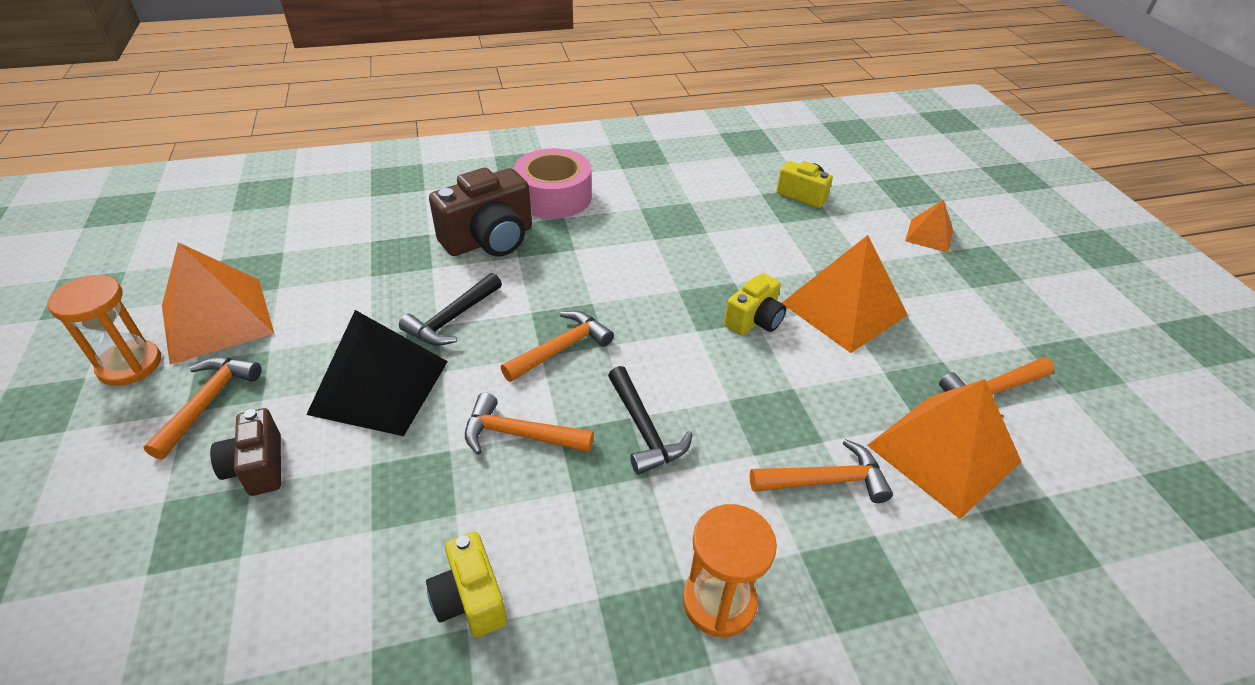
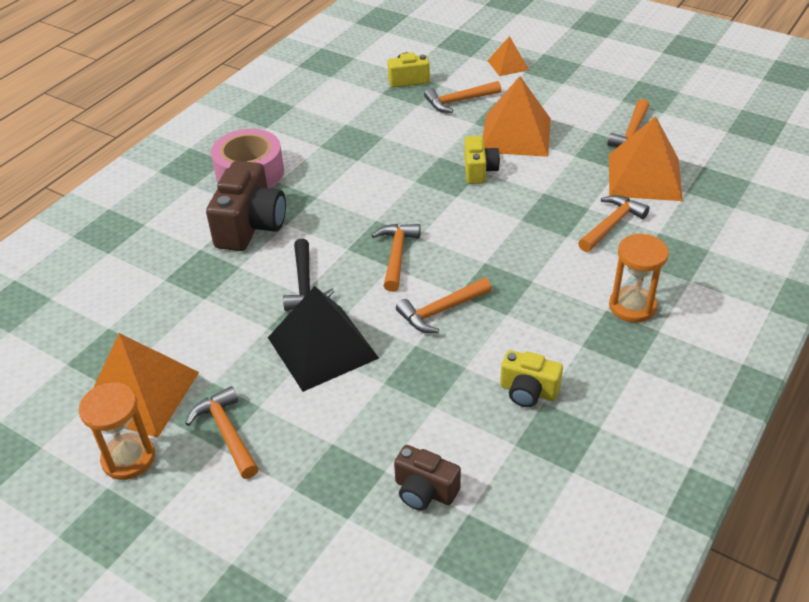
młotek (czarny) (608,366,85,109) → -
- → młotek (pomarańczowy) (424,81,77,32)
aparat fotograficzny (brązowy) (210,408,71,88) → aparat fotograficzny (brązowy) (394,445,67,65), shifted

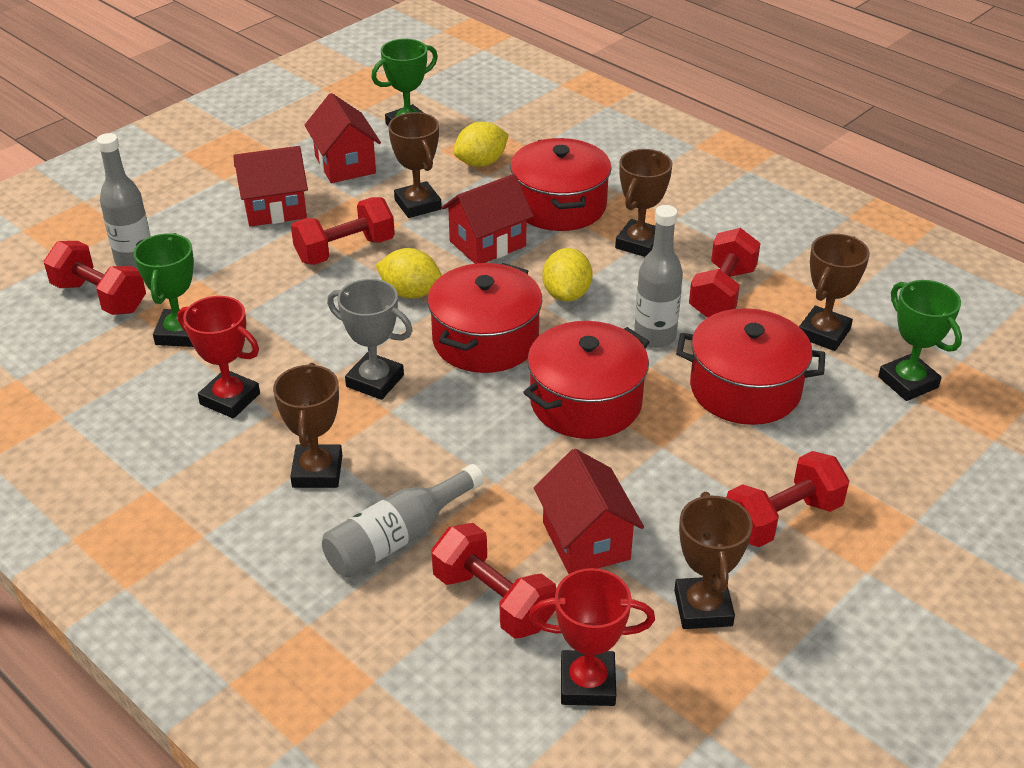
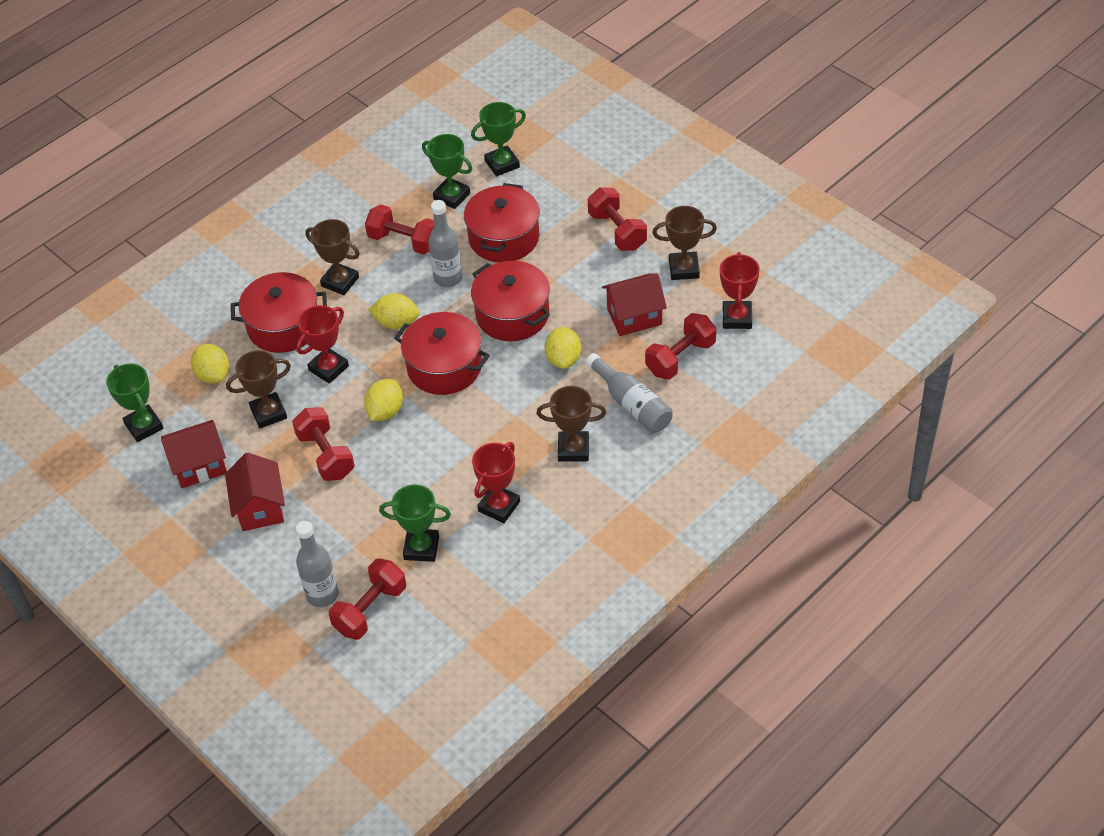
puchar (szary) (327,279,86,121) → -
- → cytryna (żółty) (545,327,36,42)
domek (czerwony) (441,174,93,90) → puchar (czerwony) (296,305,53,79)
puchar (brązowy) (799,234,71,117) → puchar (zielony) (422,134,50,75)

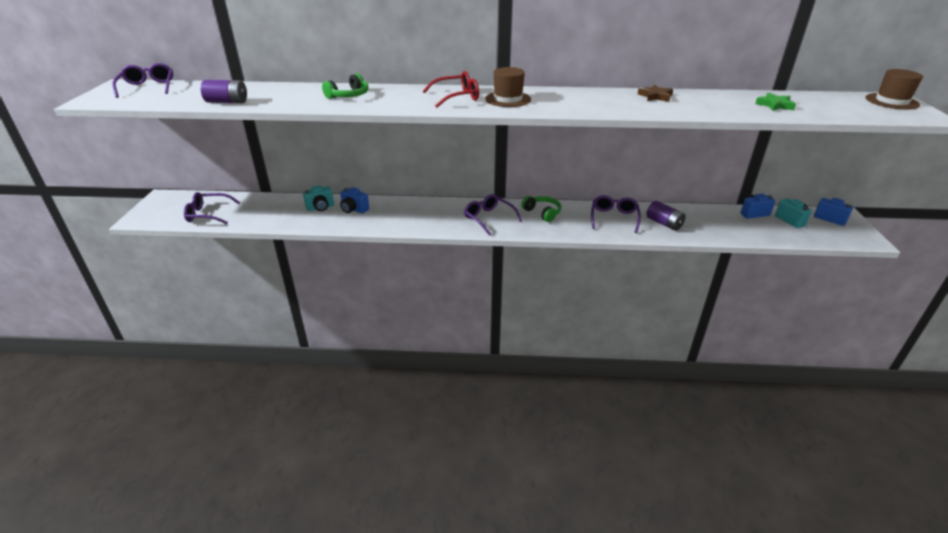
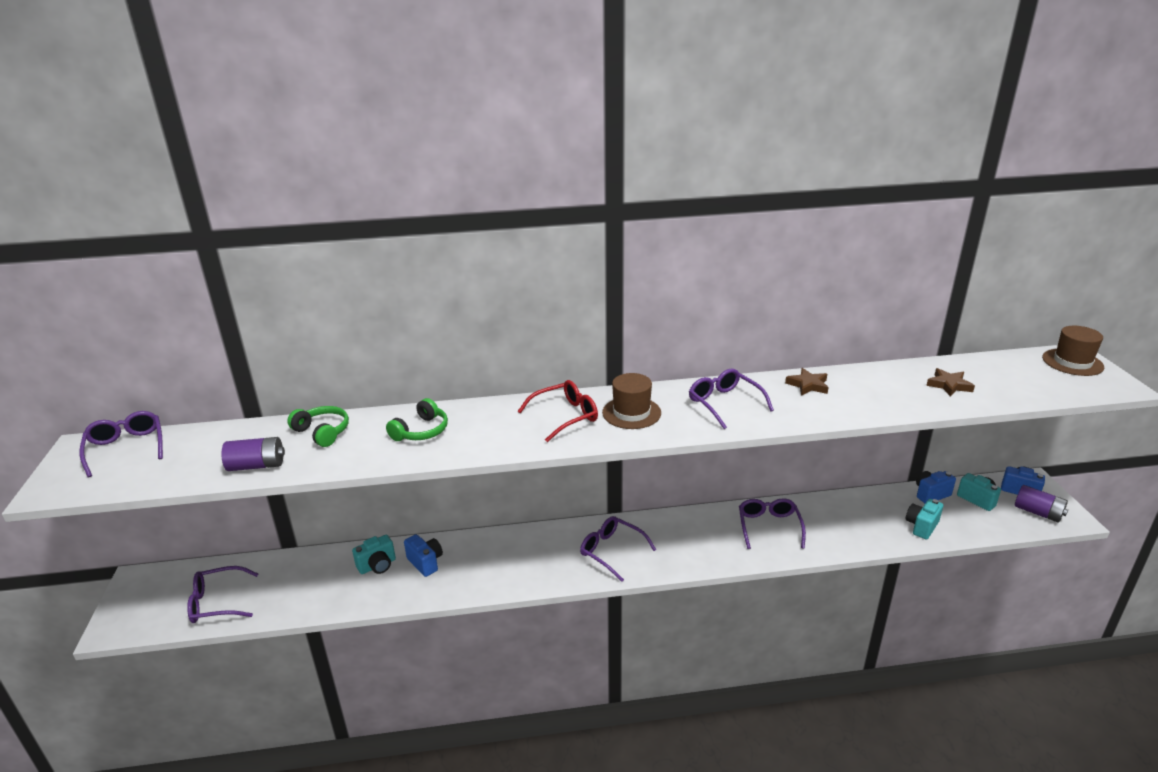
- → okulary (fioletowy) (689,368,85,61)
- → aparat fotograficzny (turkusowy) (906,499,37,40)
słuchawki (zielony) (521,196,40,26) → słuchawki (zielony) (287,406,62,41), shifted
bateria (fioletowy) (646,201,40,30) → bateria (fioletowy) (1015,485,53,38), shifted
gwiazda (zielony) (755,92,41,19) → gwiazda (brązowy) (926,368,49,29)
aparat fotograficzny (niebieski) (340,187,29,27) → aparat fotograficzny (niebieski) (404,534,39,43), 150 degrees counterclockwise

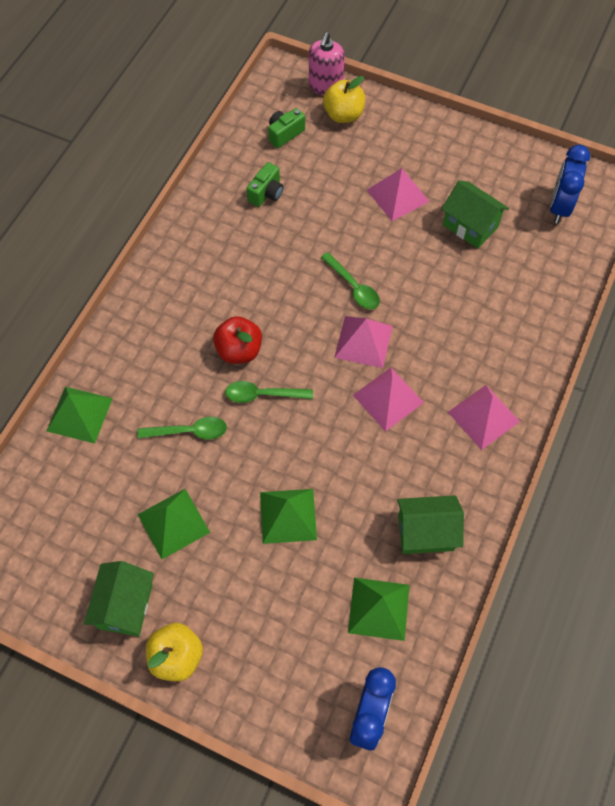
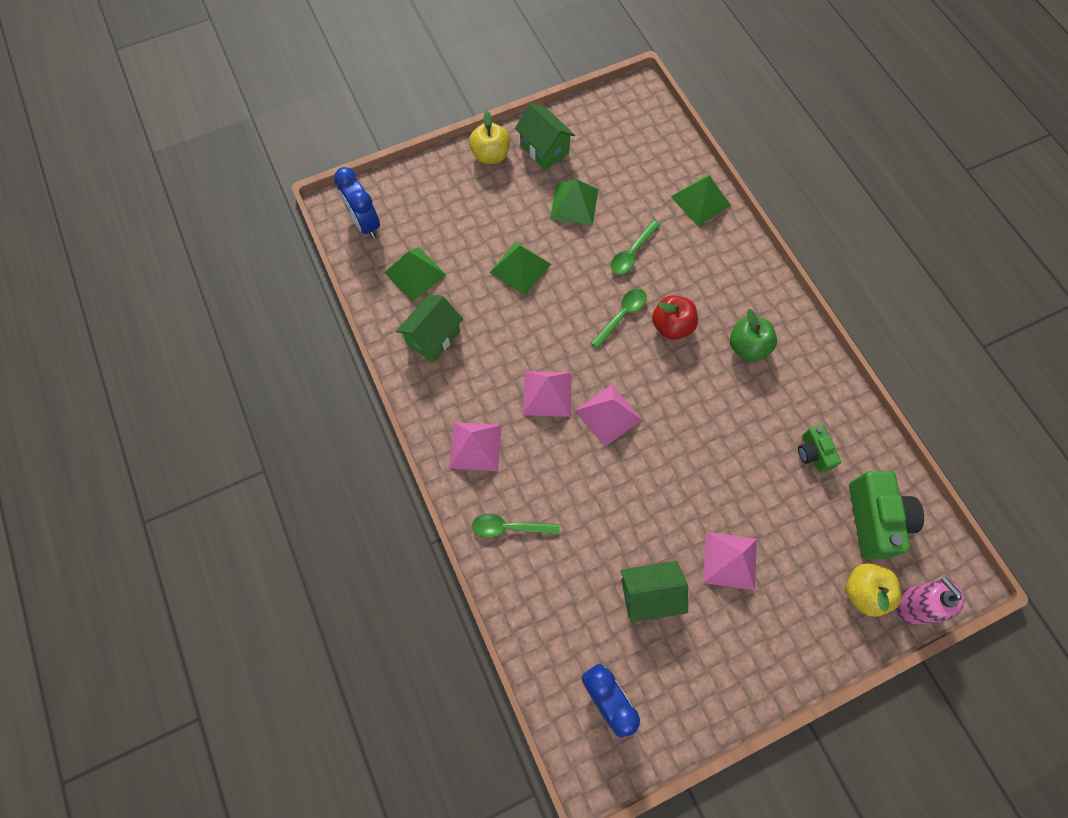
- → jabłko (zielony) (730,309,47,52)
łyżka (zielony) (321,252,59,57) → łyżka (zielony) (472,513,88,25), shifted
aparat fotograficzny (zielony) (268,108,37,40) → aparat fotograficzny (zielony) (849,471,75,88), x1.80

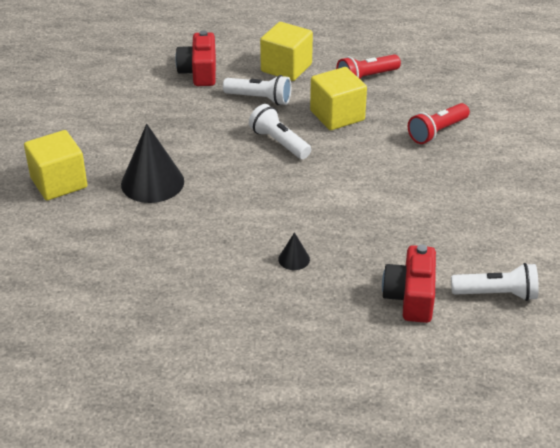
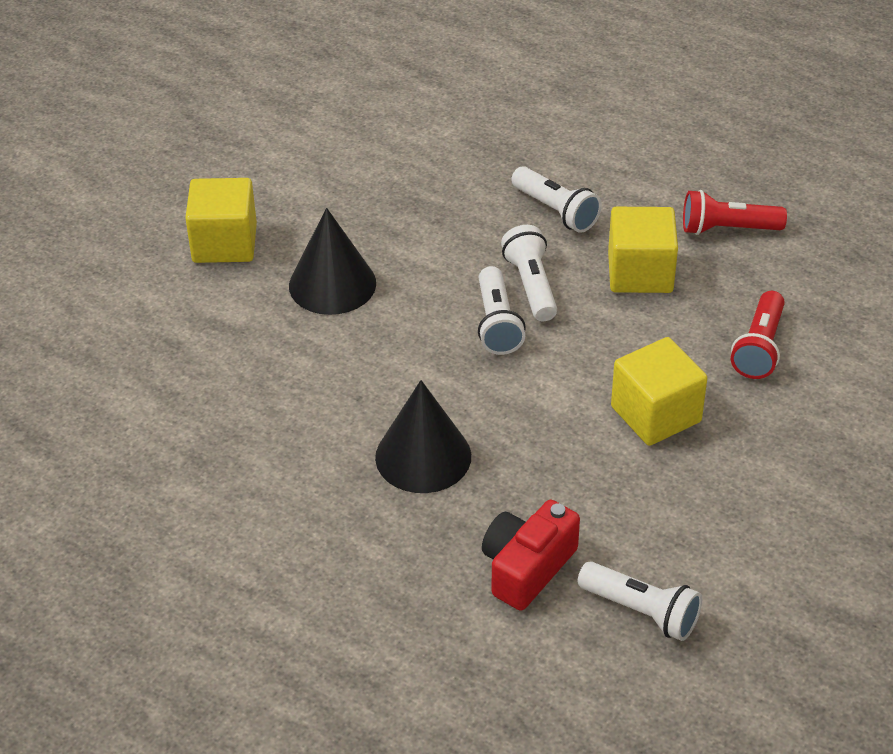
aparat fotograficzny (czerwony) (175,31,41,55) → -
- → latarka (biały) (478,266,48,89)
sześcian (żółty) (260,22,53,59) → sześcian (żółty) (611,337,96,109), shifted
latarka (czerwony) (408,103,62,41) → latarka (czerwony) (731,291,54,88), 60 degrees counterclockwise
stożek (czarny) (278,232,32,38) → stożek (czarny) (375,380,96,113), x2.18

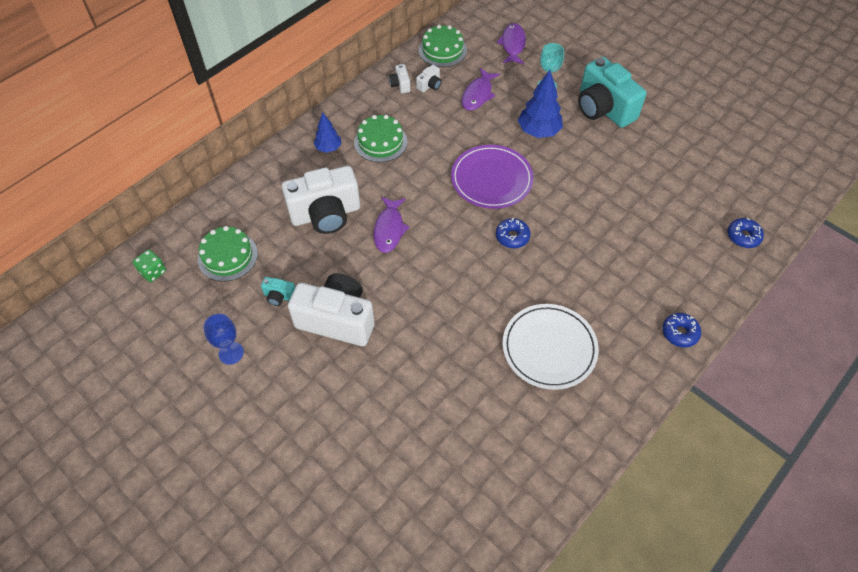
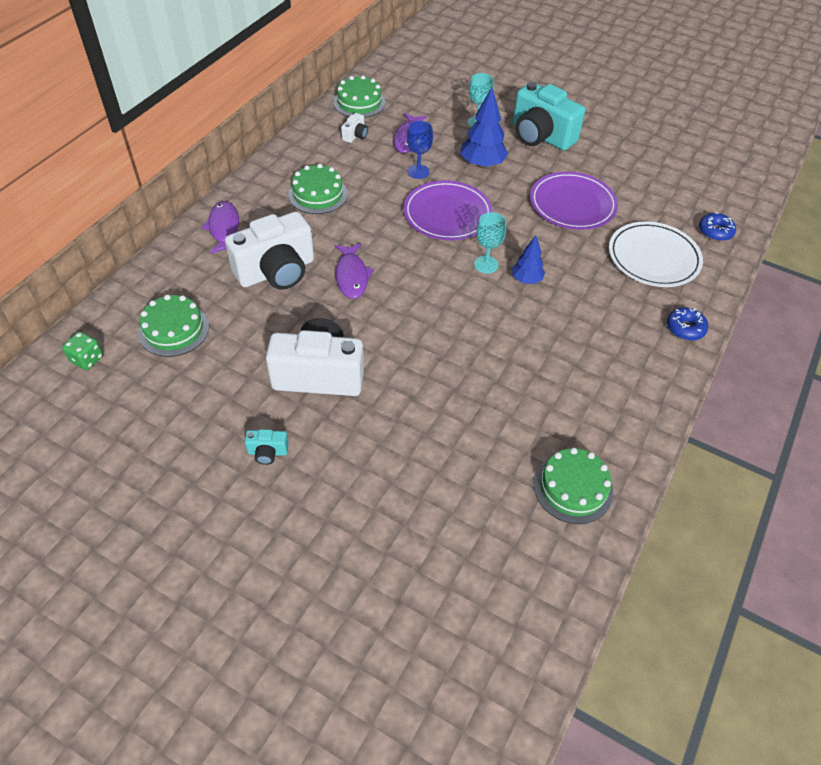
aparat fotograficzny (biały) (389,64,21,29) → -
- → talerz (fioletowy) (530,172,88,58)
- → tort (zielony) (534,448,79,76)
kielich (niebieski) (203,314,41,51) → kielich (niebieski) (407,121,26,58), shifted
aparat fotograficzny (turkusowy) (261,277,34,29) → aparat fotograficzny (turkusowy) (245,429,44,36), shifted
drzewko (niebieski) (314,113,27,40) → drzewko (niebieski) (512,236,33,48), shifted
ryba (fioletowy) (497,23,29,41) → ryba (fioletowy) (201,201,38,53), shifted
talerz (biały) (503,304,96,86) → talerz (biały) (609,221,94,66), shifted
donut (niebieski) (496,218,35,30) → kielich (turkusowy) (474,212,32,62)

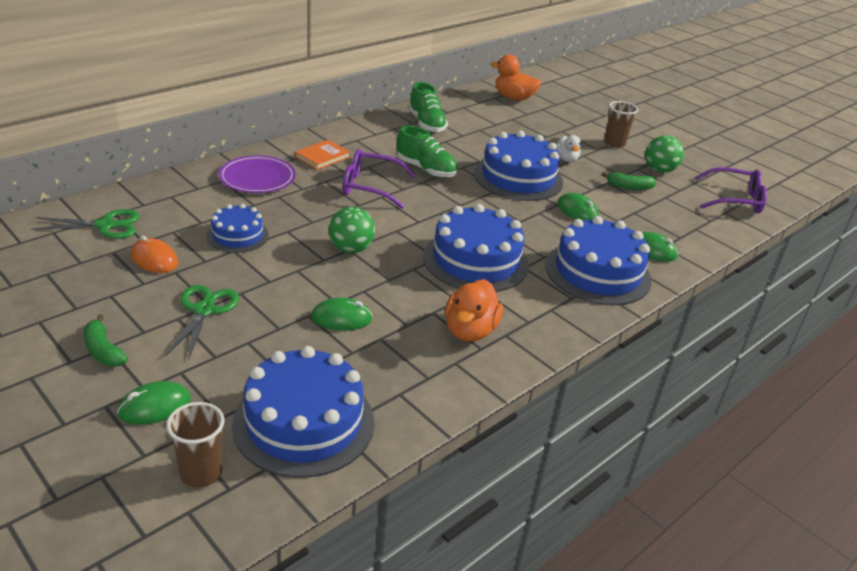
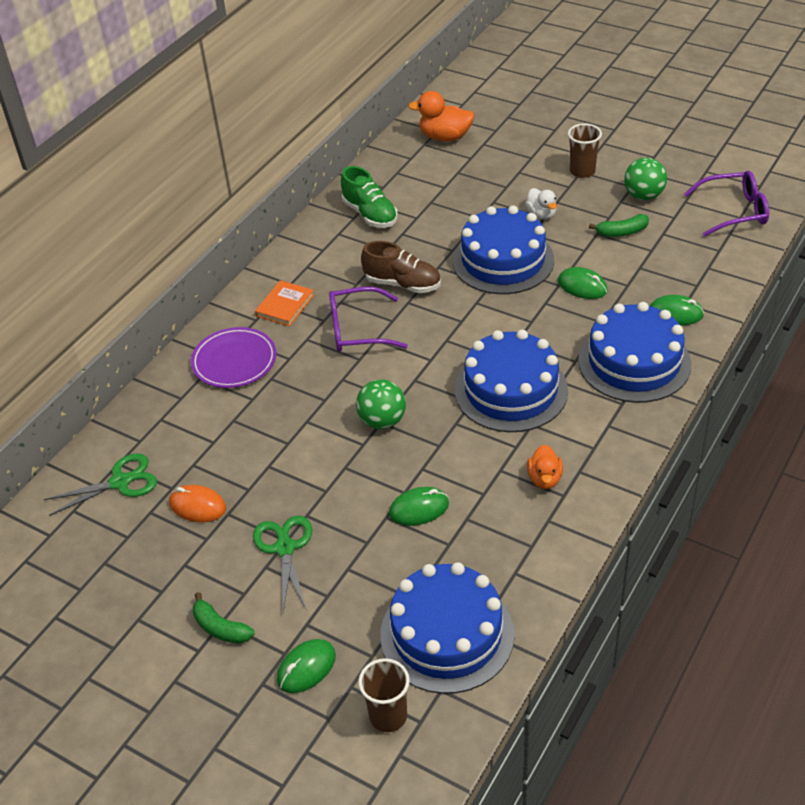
tort (niebieski) (207,204,62,49) → -
but (zielony) (397,126,60,52) → but (brązowy) (361,241,80,52)
kaczka (pomarańczowy) (445,279,58,63) → kaczka (pomarańczowy) (527,445,36,44), x0.63

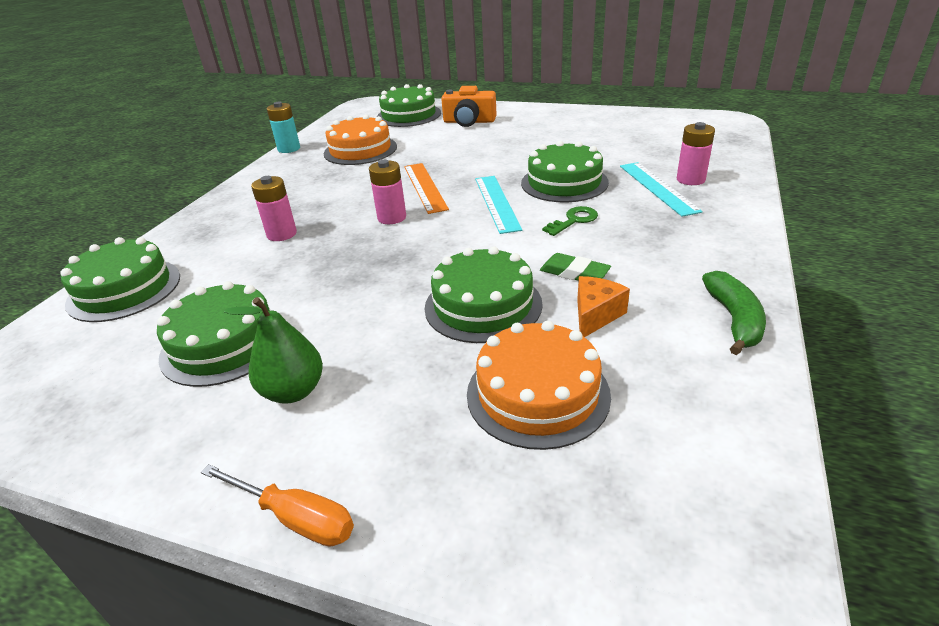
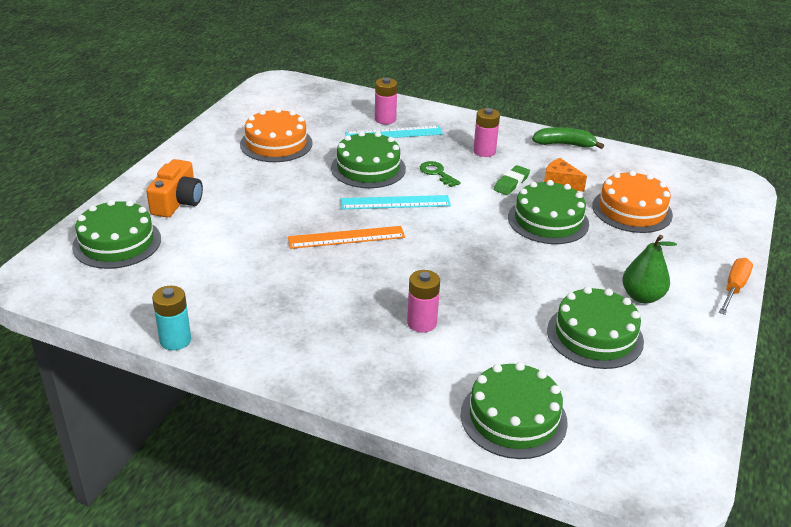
tort (pomarańczowy) (324,114,73,51) → tort (pomarańczowy) (240,108,73,54), shifted
bateria (różowy) (369,160,37,64) → bateria (różowy) (473,108,27,49), shifted

